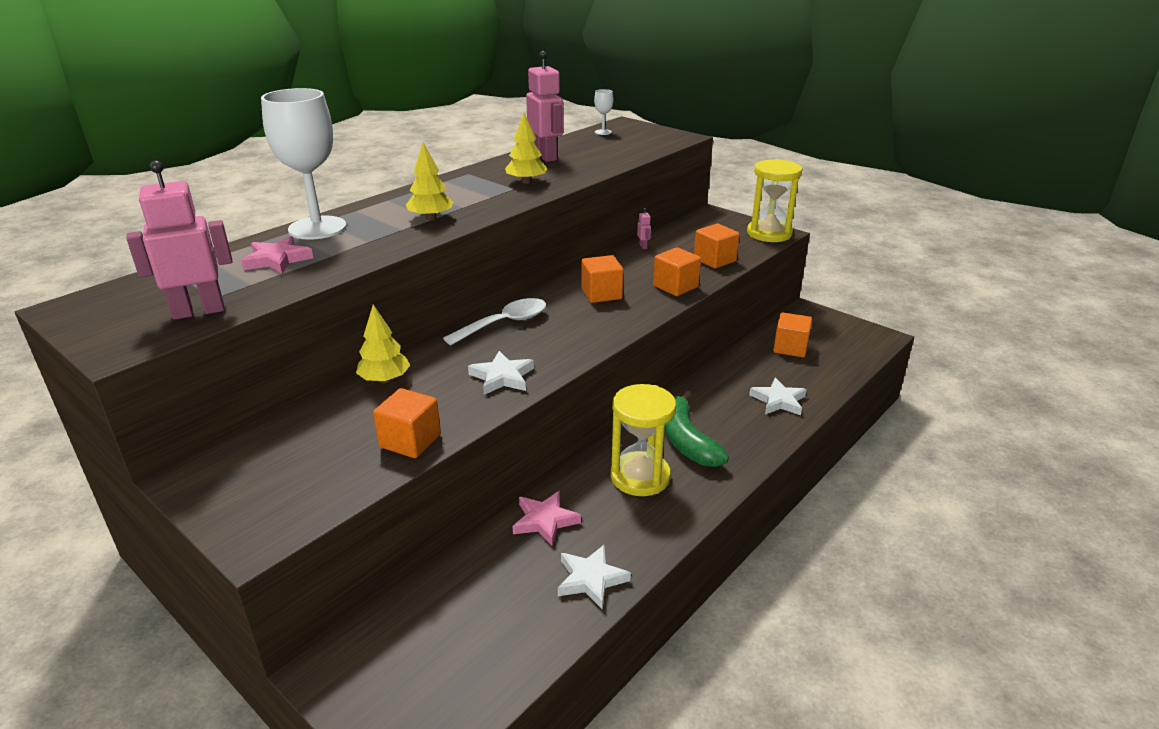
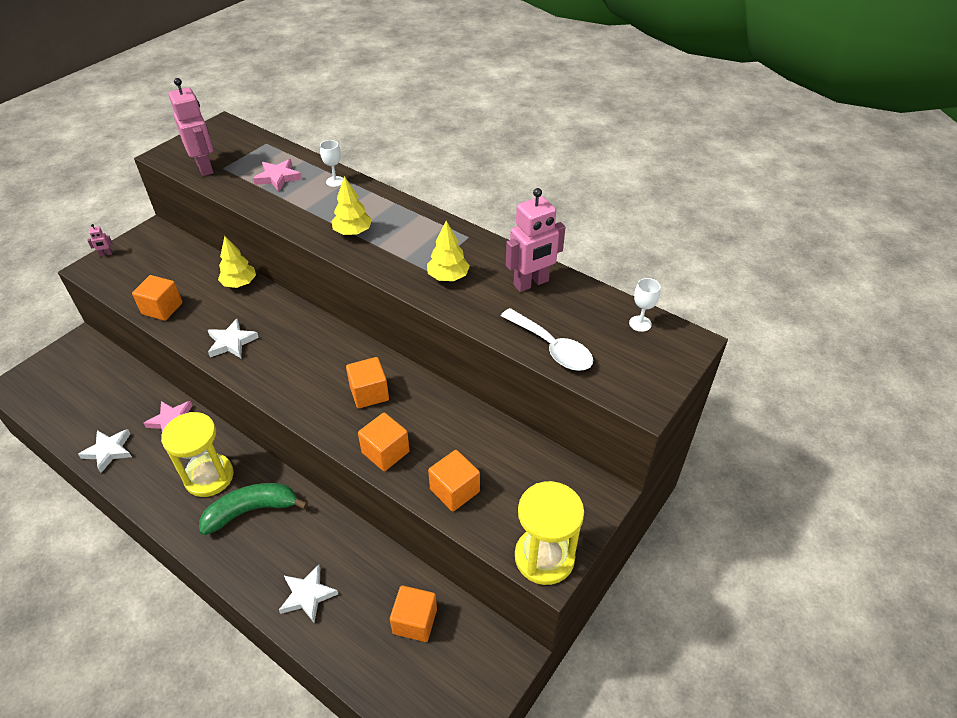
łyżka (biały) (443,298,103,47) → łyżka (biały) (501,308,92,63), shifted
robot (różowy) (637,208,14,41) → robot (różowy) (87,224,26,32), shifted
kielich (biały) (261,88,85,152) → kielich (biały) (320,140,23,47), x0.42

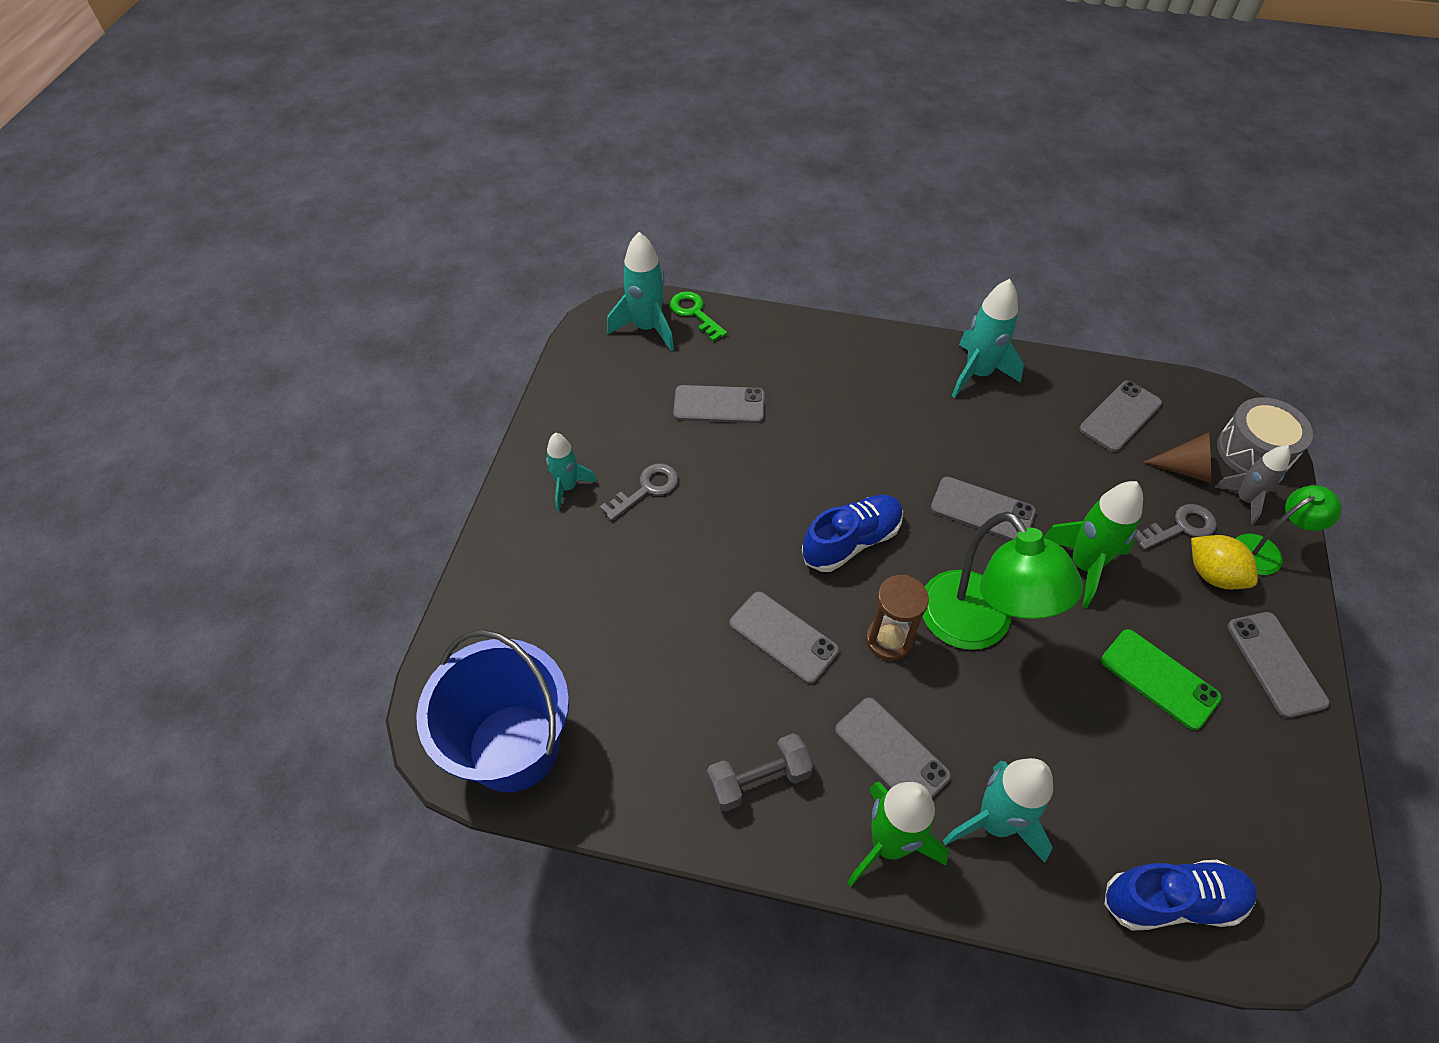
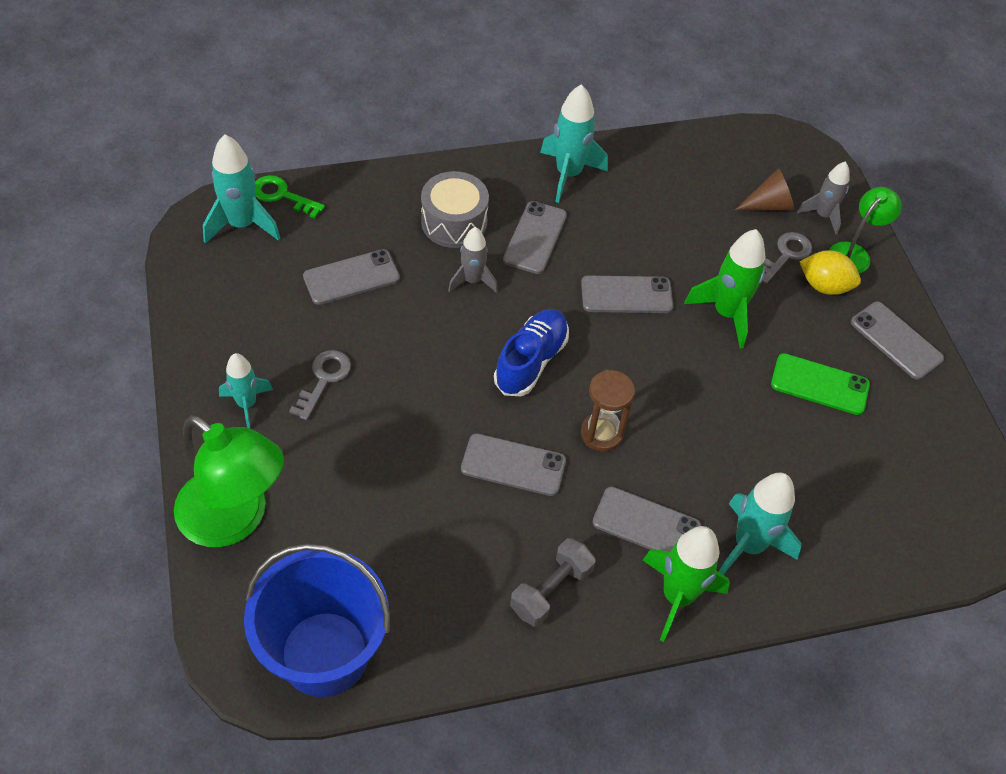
but (niebieski) (1104,860,153,71) → -
- → rakieta (szary) (448,227,50,66)
lampka (zielony) (922,512,161,138) → lampka (zielony) (174,415,110,132), shifted
telefon (szary) (1080,381,82,71) → telefon (szary) (503,201,64,73), shifted
bęben (szary) (1217,397,96,77) → bęben (szary) (421,171,68,77), shifted

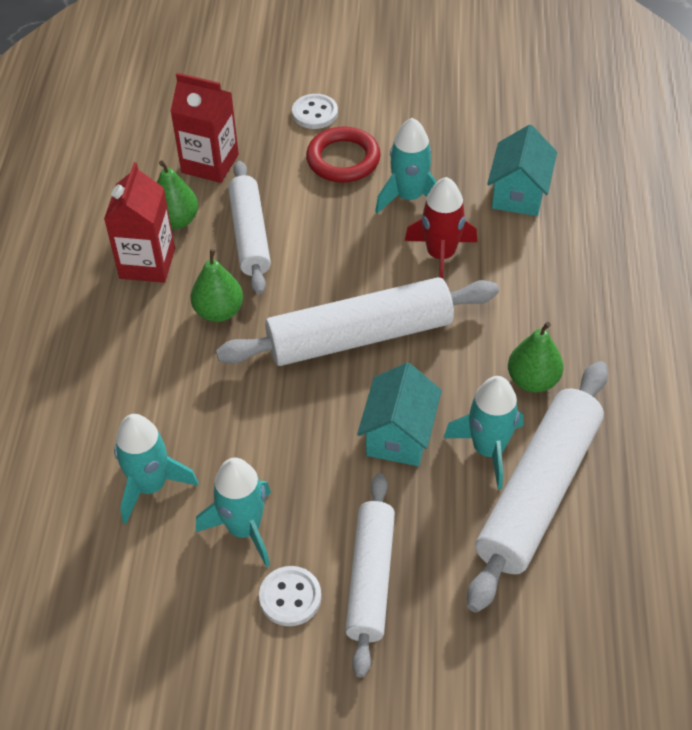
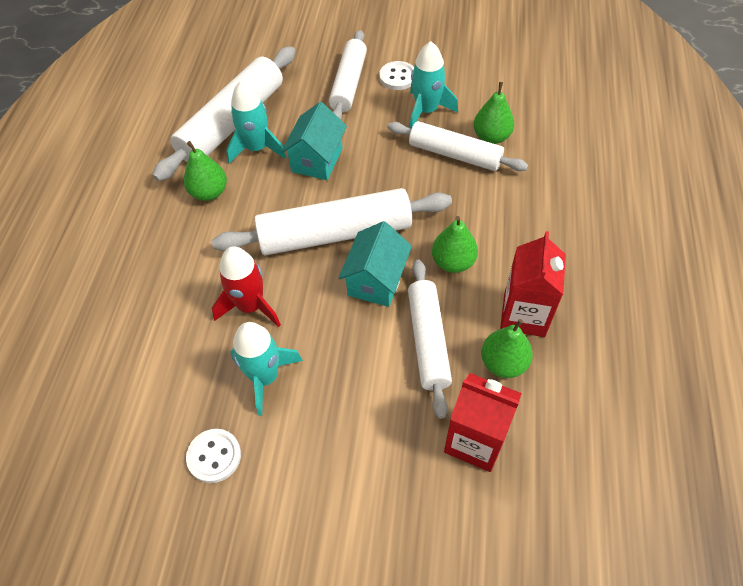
pierścień (czerwony) (306,127,75,55) → -
- → wałek do ciasta (biały) (387,121,141,50)
guzik (biały) (292,94,46,35) → guzik (biały) (186,429,55,54), shifted
domek (turkusowy) (487,125,70,91) → domek (turkusowy) (338,221,74,86), shifted
rakieta (turkusowy) (114,414,85,110) → gruszka (zielony) (473,82,41,62)

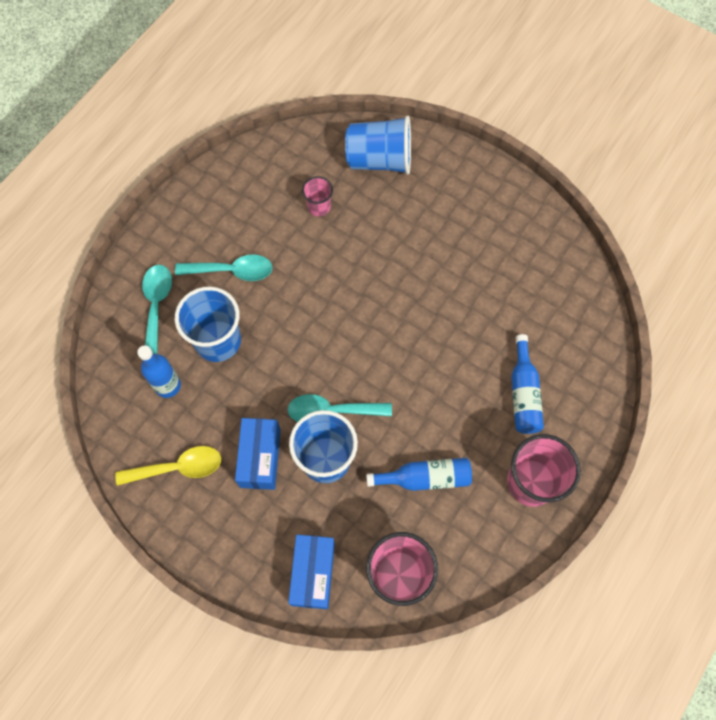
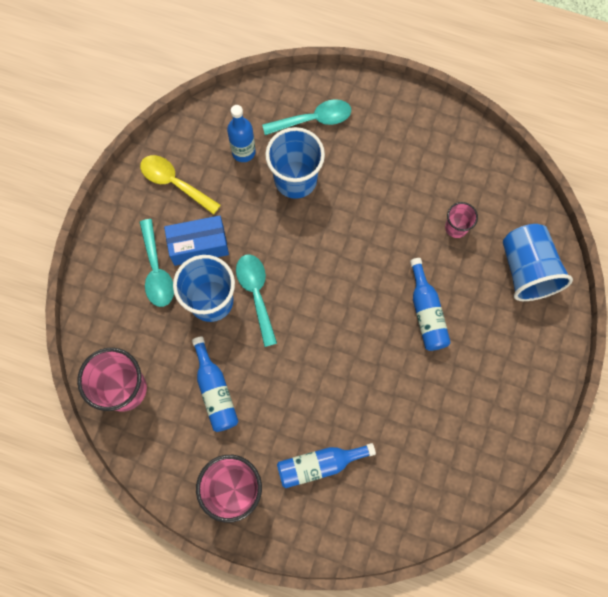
pudełko (niebieski) (288,534,47,75) → -
- → butelka (niebieski) (410,258,41,93)
łyżka (turkusowy) (175,254,98,27) → łyżka (turkusowy) (139,219,35,88), shifted
łyżka (żółty) (115,446,106,40) → łyżka (żółty) (140,155,81,60), 150 degrees clockwise

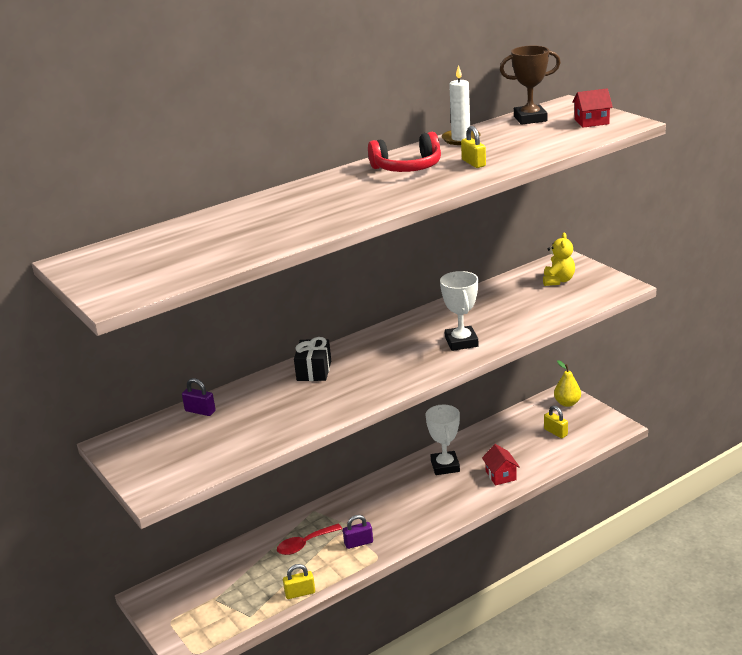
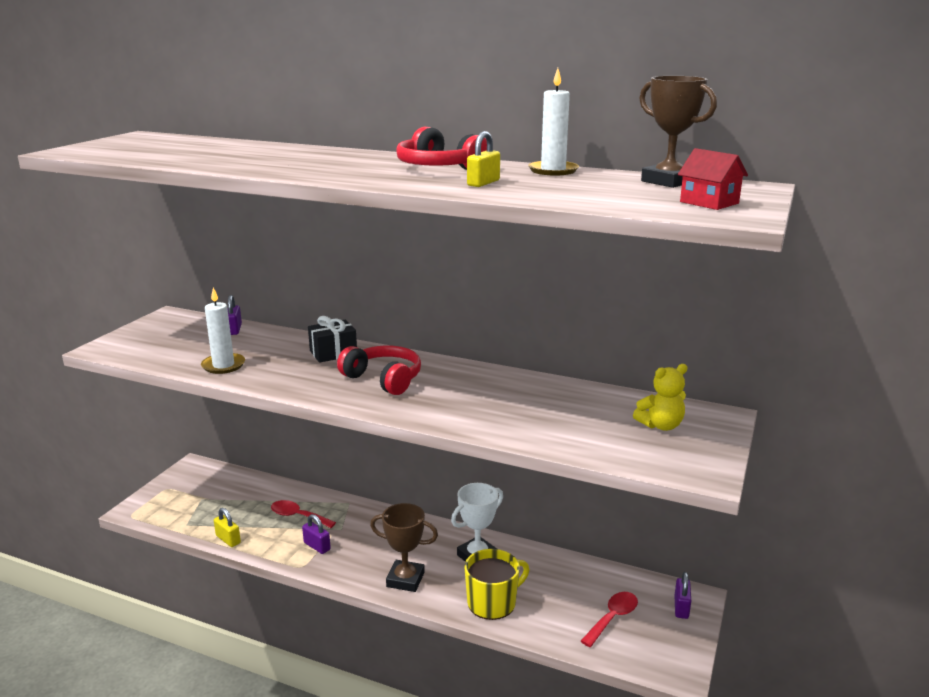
puchar (biały) (440,271,39,80) → -
- → świeca (biały) (201,288,44,86)
- → słuchawki (czerwony) (337,345,84,50)
- → puchar (brązowy) (370,503,68,89)
domek (czerwony) (482,444,38,41) → kubek (żółty) (465,549,64,71)
kłódka (żółty) (544,405,24,33) → łyżka (czerwony) (581,592,57,55)
gruszka (żółty) (554,360,27,47) → kłódka (fioletowy) (674,572,17,47)

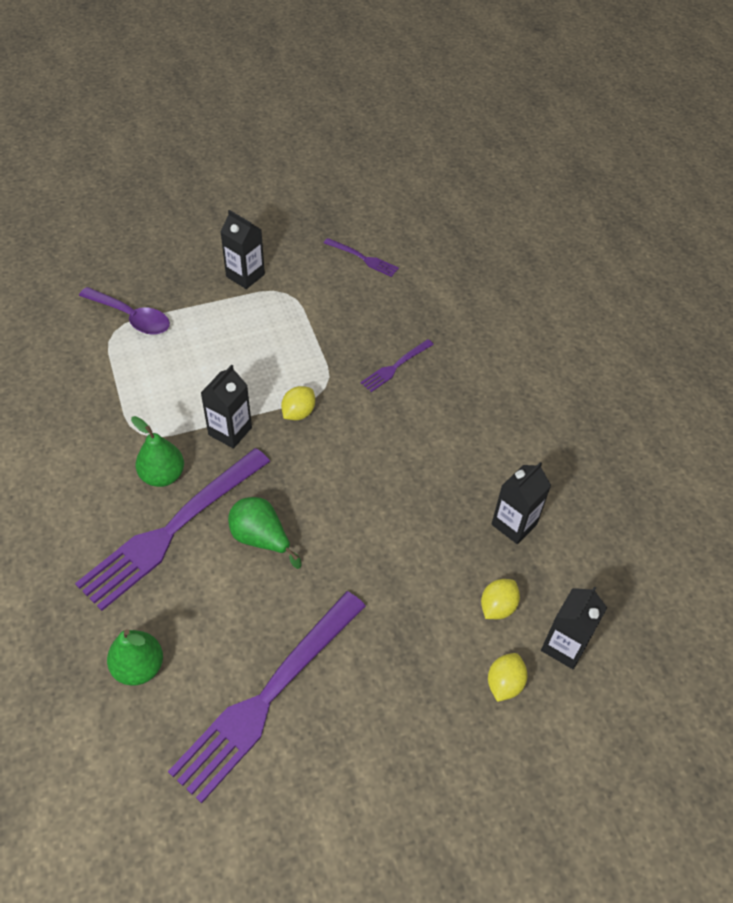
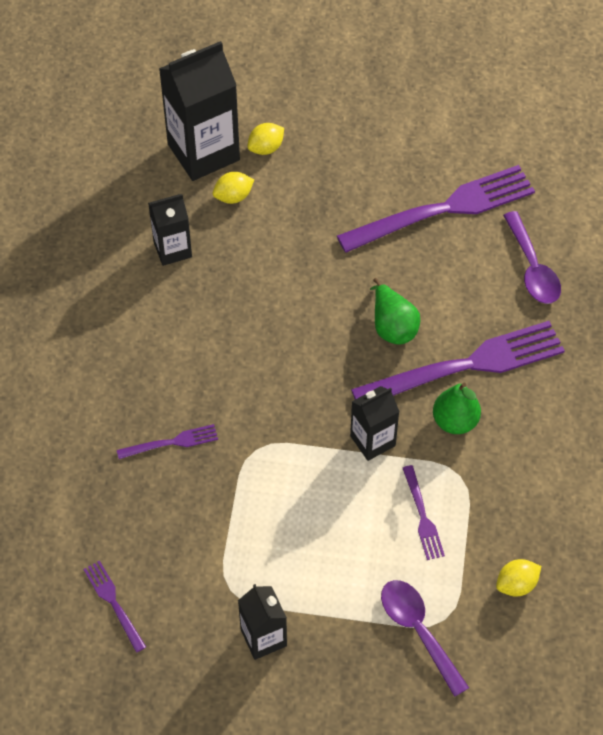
- → widelec (fioletowy) (403,465,42,95)
cytryna (żółty) (281,386,34,34) → cytryna (żółty) (496,559,45,38), shifted
gruszka (zielony) (107,629,56,57) → łyżka (fioletowy) (503,211,58,93)
karton mleka (czarny) (541,586,66,83) → karton mleka (czarny) (159,41,81,140), x1.80

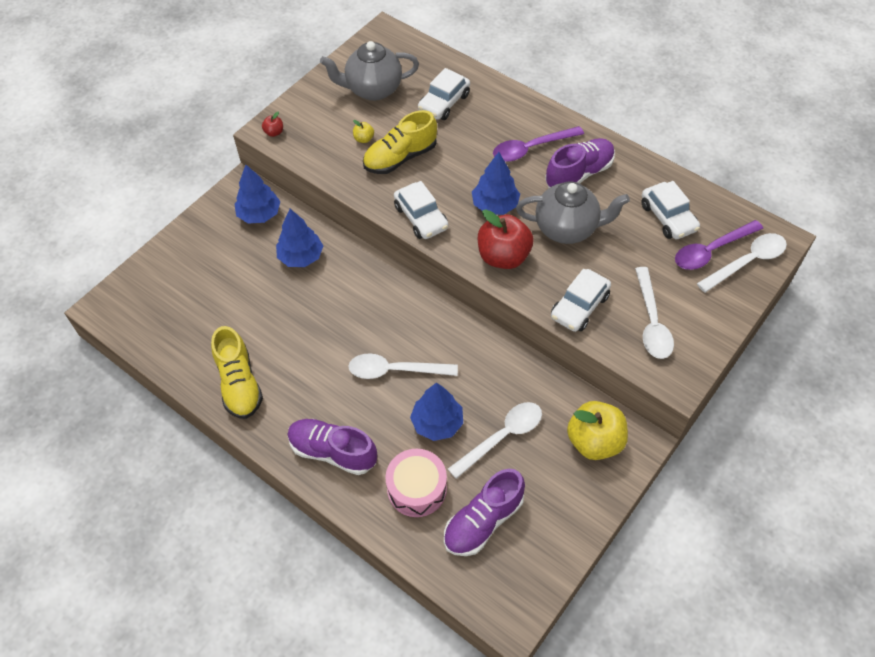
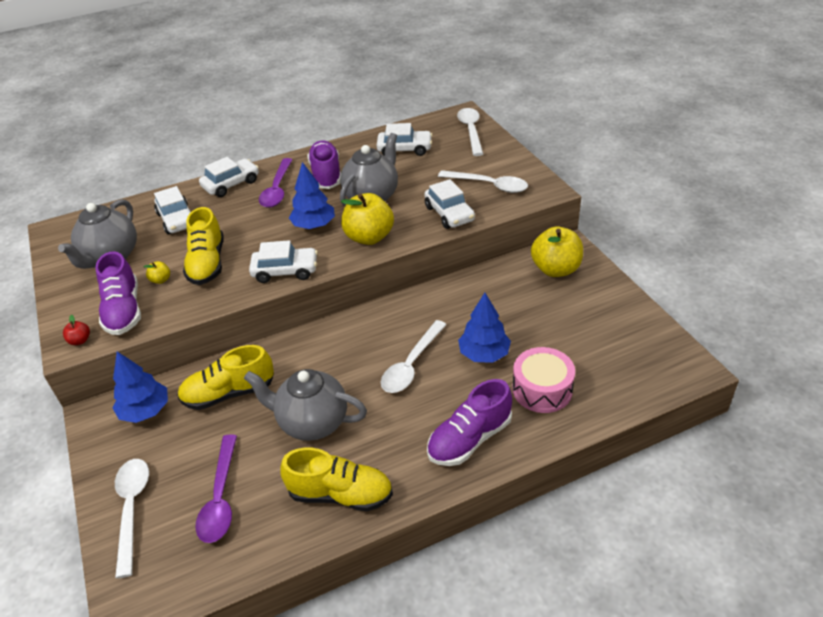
- → samochód (biały) (199,157,60,40)
- → imbryk (szary) (244,369,123,72)
but (fioletowy) (444,469,81,87) → but (fioletowy) (95,251,46,84), shifted
łyżka (biały) (448,402,94,77) → łyżka (biały) (115,459,34,119), shifted
łyżka (fioletowy) (675,220,88,50) → łyżka (fioletowy) (195,434,42,109), shifted
drzewko (niebieski) (276,209,47,58) → but (żółty) (177,345,97,65)
jabłko (czerwony) (478,209,55,60) → jabłko (żółty) (341,193,53,52)

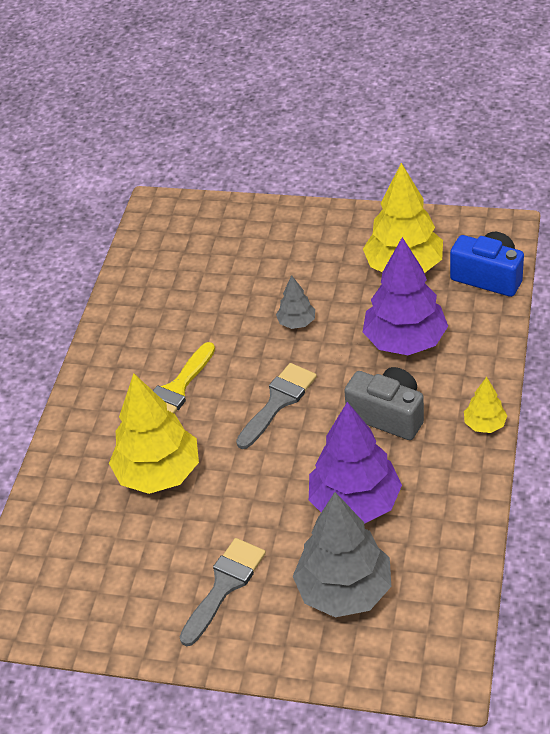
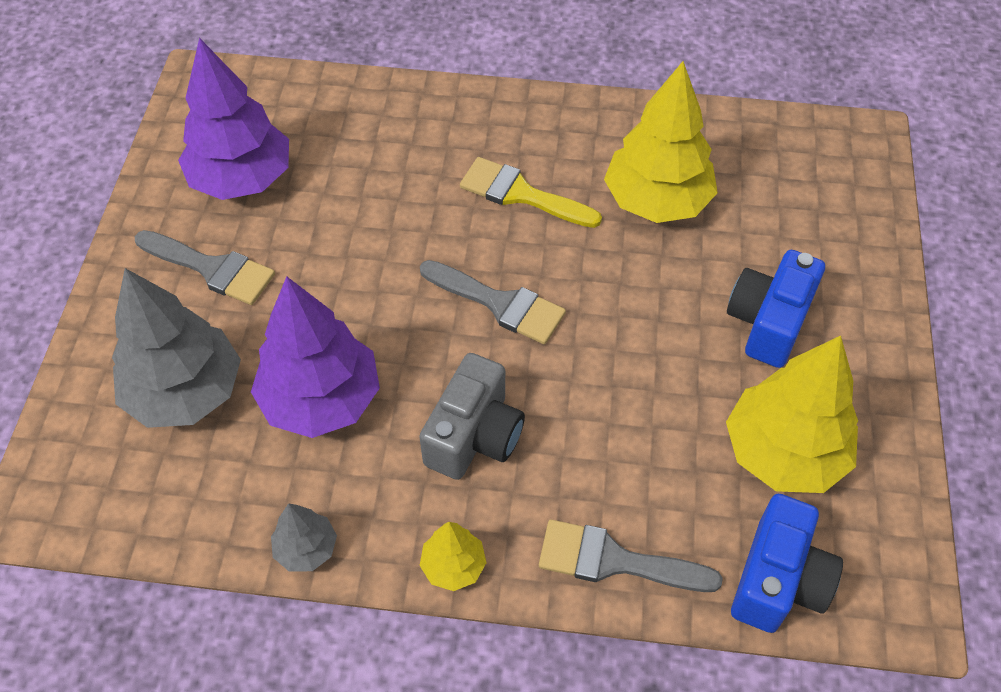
- → pędzel (szary) (539,519,184,73)
- → aparat fotograficzny (niebieski) (727,250,98,118)
drzewko (żółty) (109,373,90,121) → drzewko (żółty) (604,61,114,162), shifted
drzewko (szary) (276,275,39,54) → drzewko (szary) (271,503,66,69), shifted
drzewko (fioletowy) (363,237,85,118) → drzewko (fioletowy) (178,38,111,162), shifted

